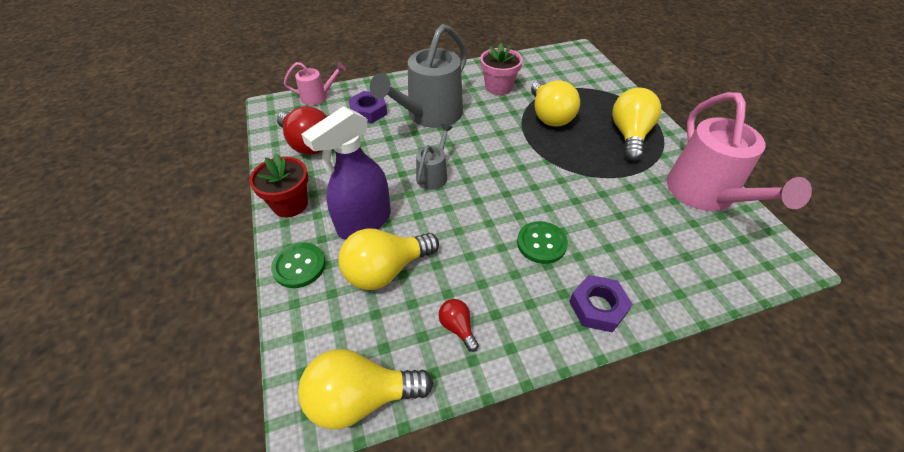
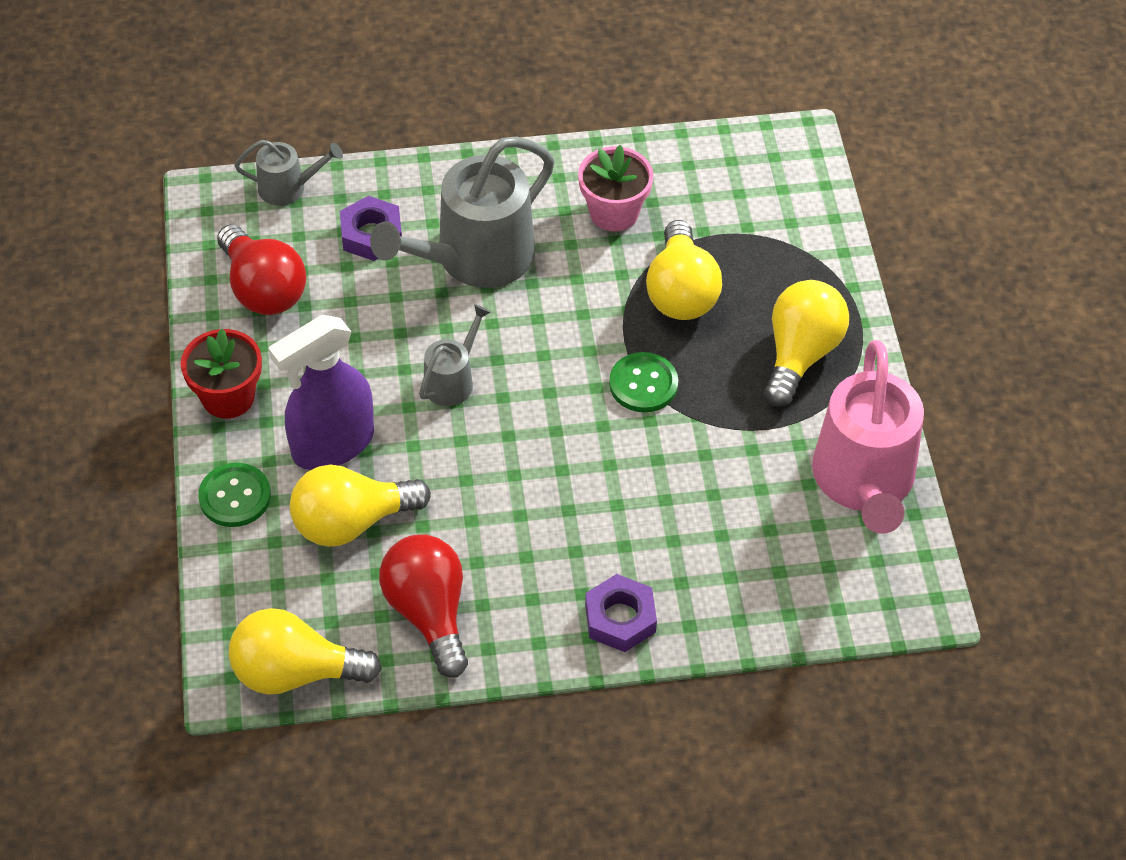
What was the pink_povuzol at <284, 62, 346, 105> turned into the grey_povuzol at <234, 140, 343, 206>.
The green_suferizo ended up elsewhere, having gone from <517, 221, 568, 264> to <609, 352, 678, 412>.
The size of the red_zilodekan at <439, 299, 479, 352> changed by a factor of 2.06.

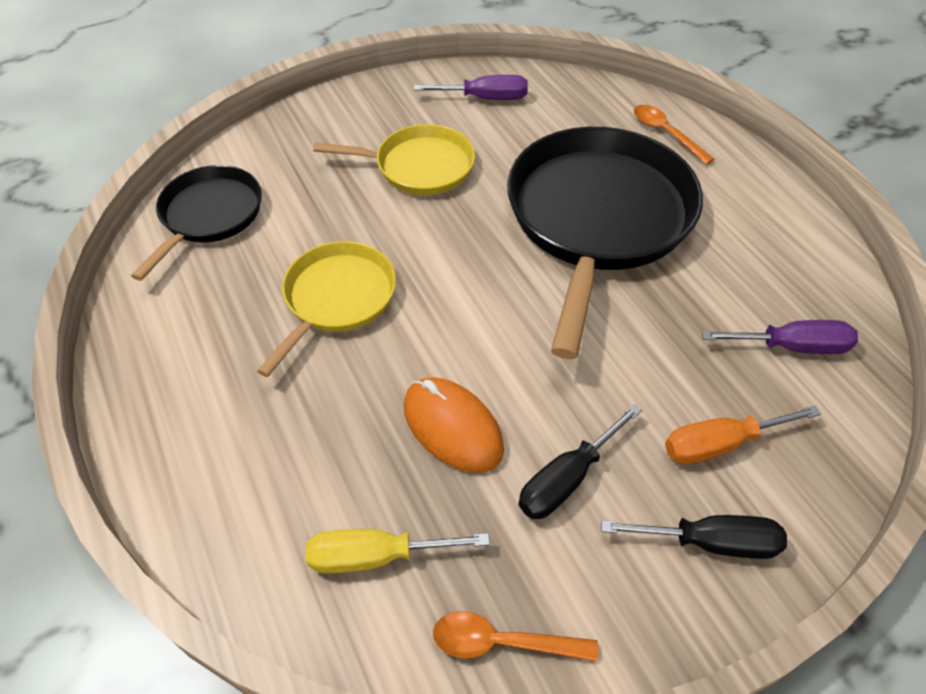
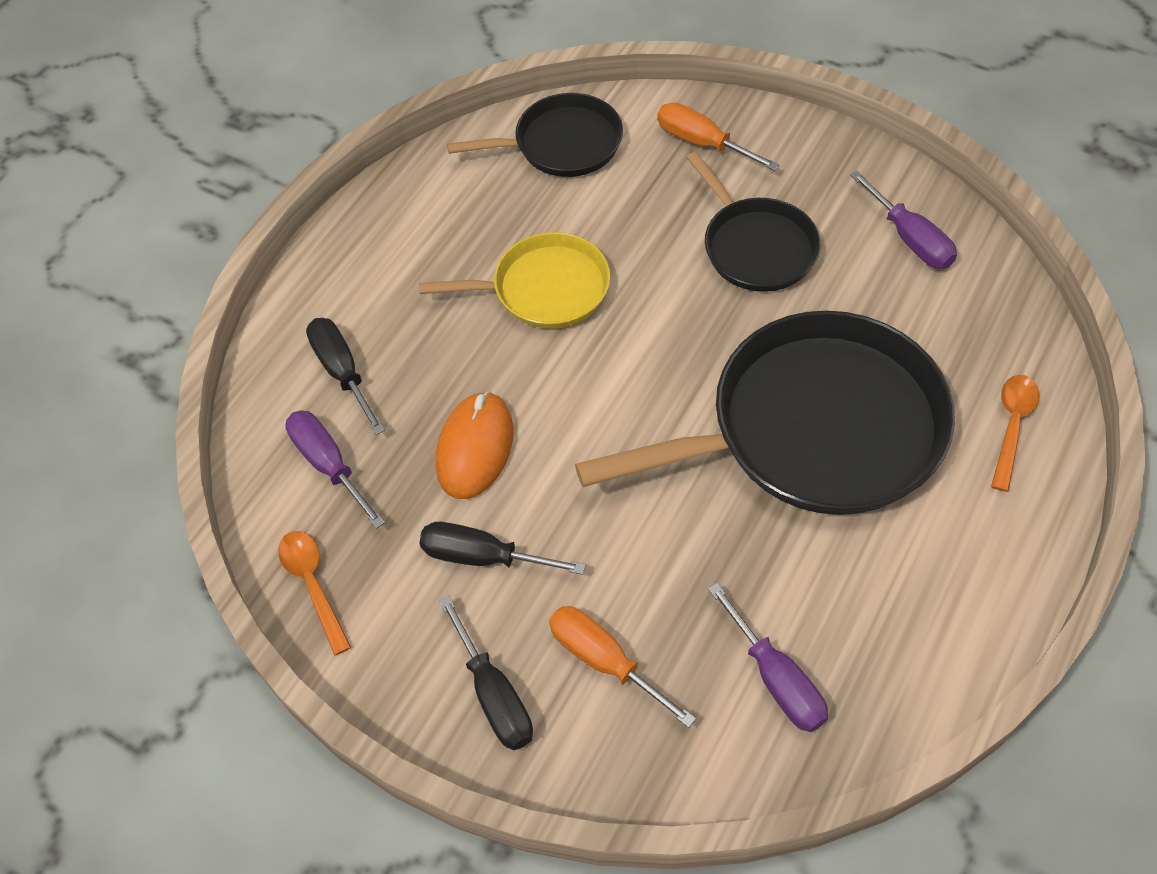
What was the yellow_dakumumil at <313, 124, 475, 195> turned into the black_dakumumil at <686, 152, 821, 292>.
What was the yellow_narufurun at <306, 529, 490, 574> turned into the purple_narufurun at <285, 410, 385, 529>.
The second view gained the orange_narufurun at <657, 103, 780, 171>.
The second view gained the black_narufurun at <306, 318, 385, 435>.

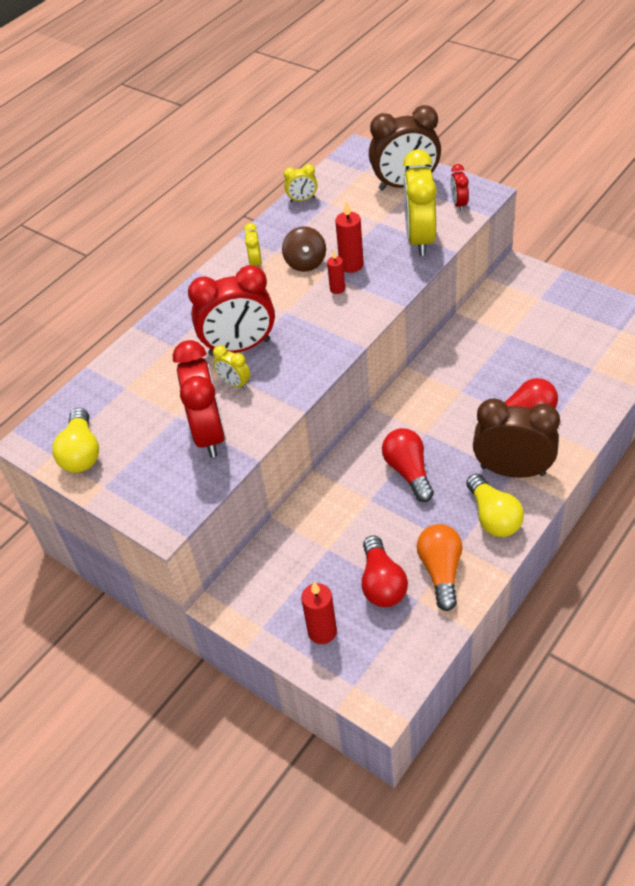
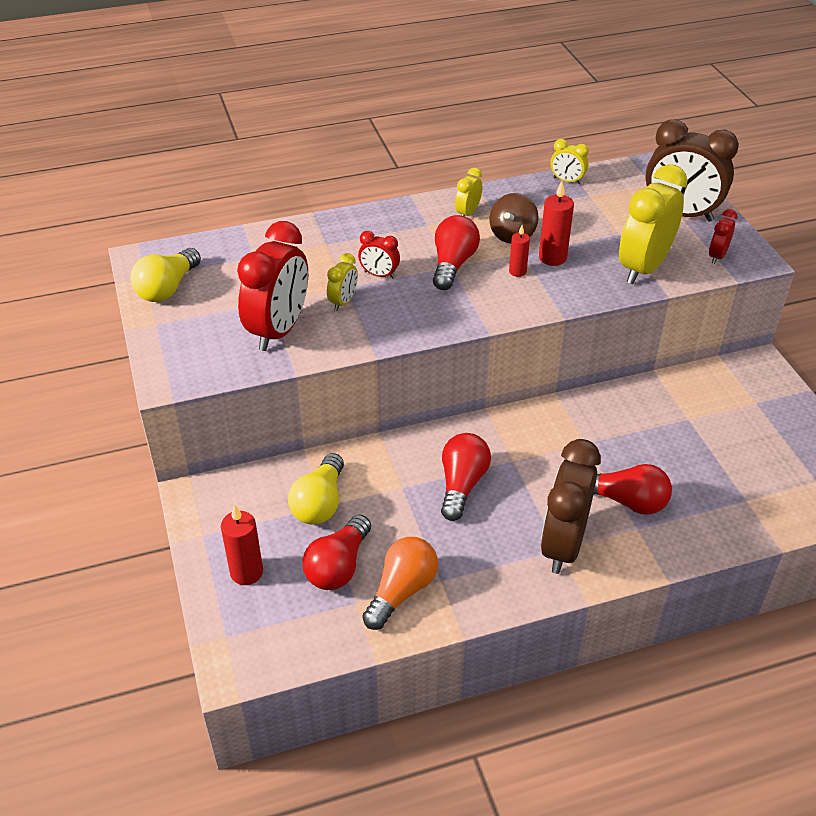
The size of the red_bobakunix at <188, 265, 275, 356> changed by a factor of 0.47.
The yellow_bobakunix at <213, 345, 250, 389> ended up facing another way, 135 degrees counterclockwise from before.
The brown_bobakunix at <473, 398, 560, 478> ended up facing another way, 120 degrees counterclockwise from before.
The yellow_zilodekan ended up elsewhere, having gone from <466, 474, 524, 537> to <288, 453, 344, 525>.
The second view gained the red_zilodekan at <433, 215, 480, 290>.

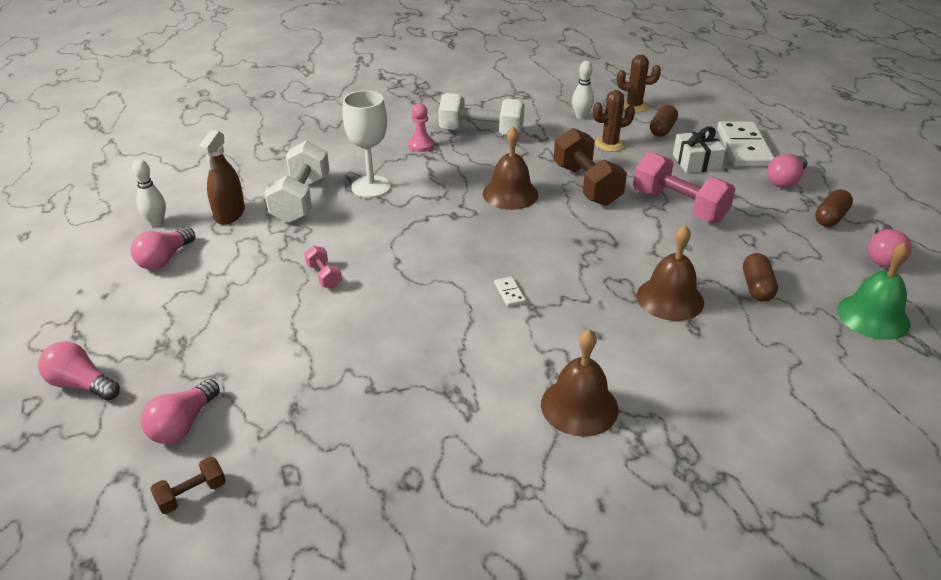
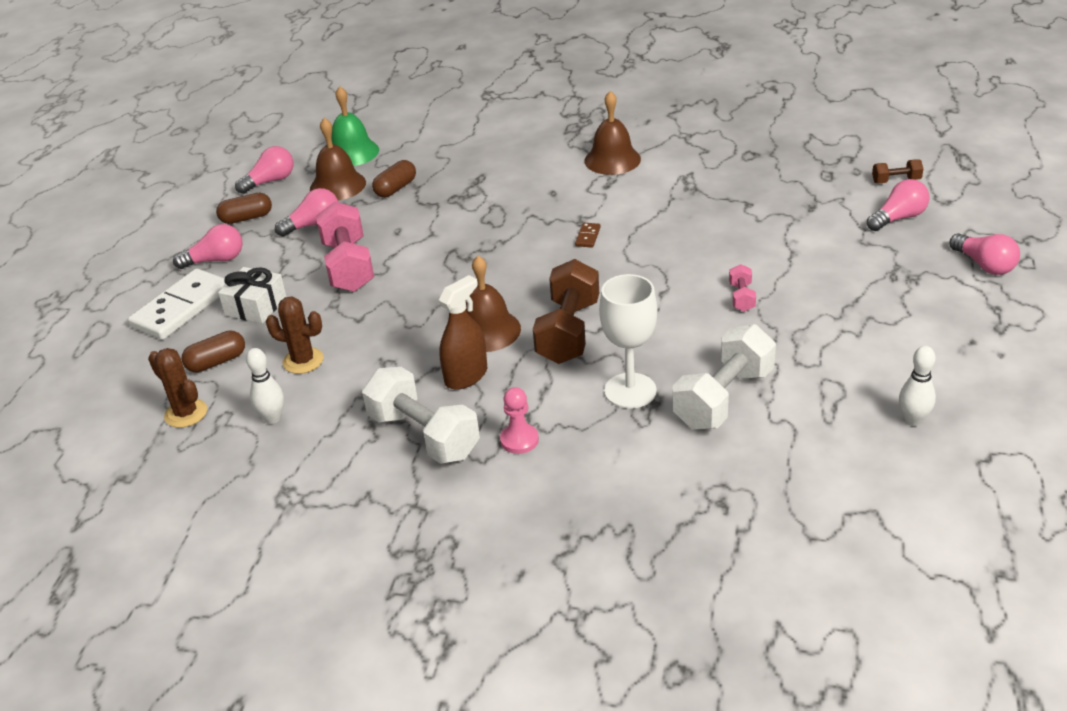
The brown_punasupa ended up elsewhere, having gone from <554, 128, 627, 206> to <533, 259, 599, 364>.
The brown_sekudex ended up elsewhere, having gone from <198, 130, 245, 225> to <439, 275, 487, 390>.
The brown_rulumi ended up elsewhere, having gone from <636, 225, 704, 321> to <310, 118, 366, 200>.
The pink_zilodekan ended up elsewhere, having gone from <131, 227, 195, 270> to <275, 188, 338, 237>.
What was the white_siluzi at <494, 277, 526, 307> turned into the brown_siluzi at <575, 223, 601, 248>.

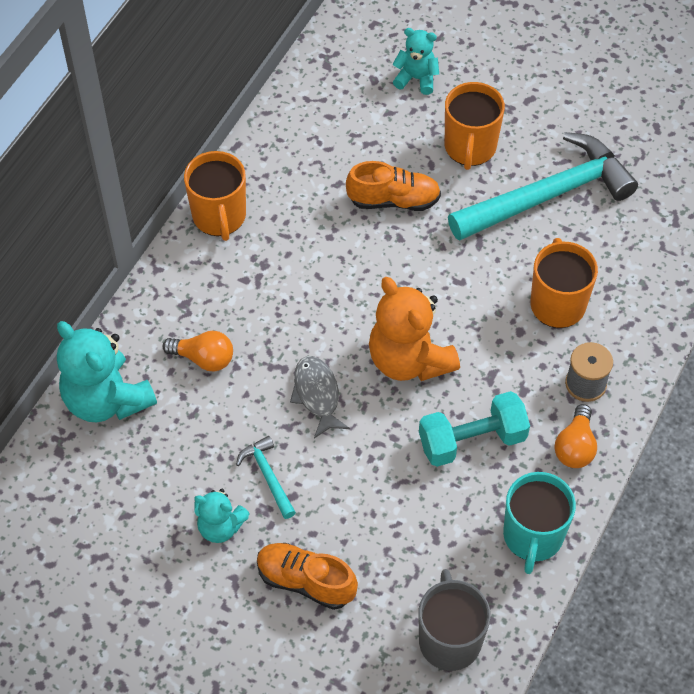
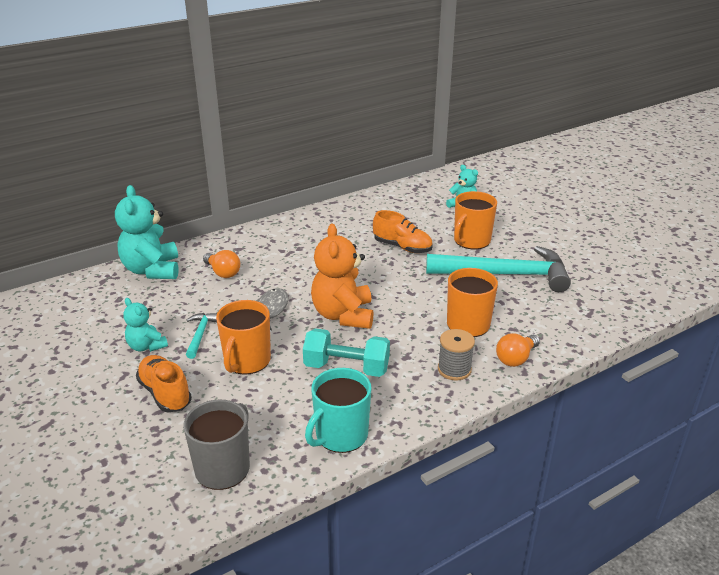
The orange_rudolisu ended up elsewhere, having gone from <184, 151, 246, 241> to <216, 300, 271, 375>.
The orange_zilodekan ended up elsewhere, having gone from <554, 404, 597, 468> to <496, 333, 540, 367>.

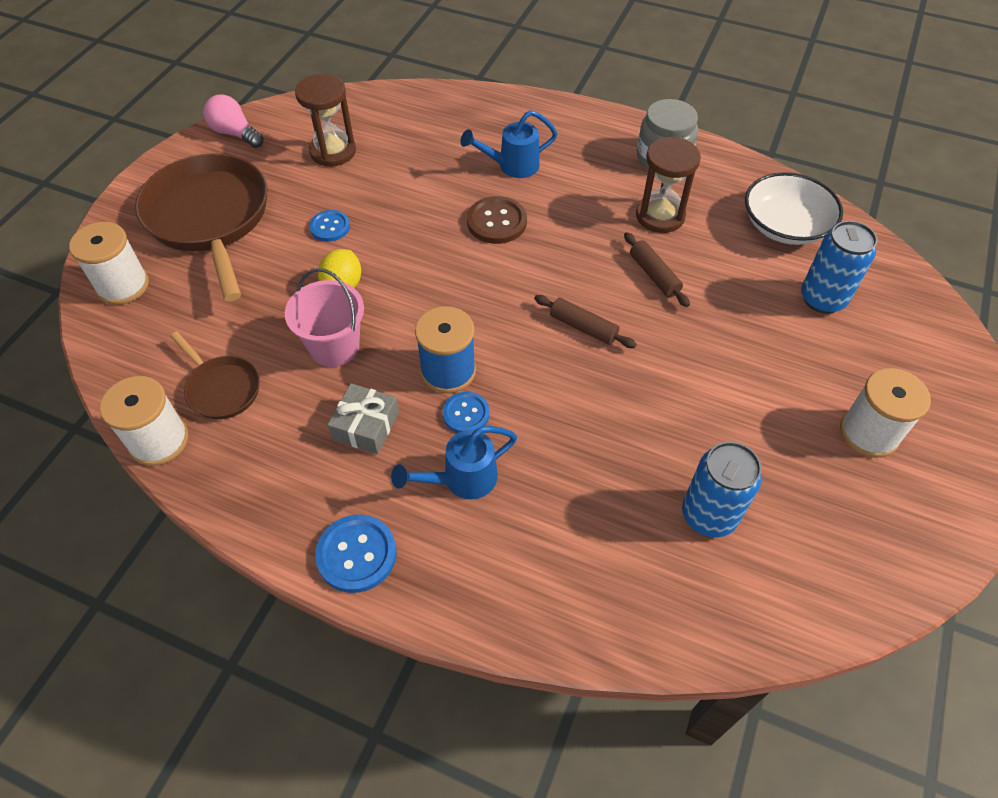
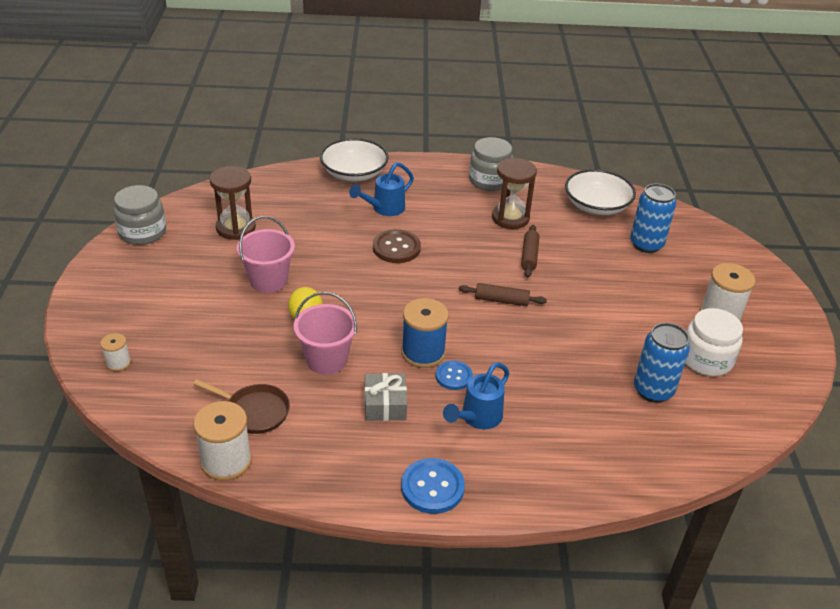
Where the pink_zilodekan stood at <203, 94, 264, 148>, the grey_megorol came to stand at <113, 185, 166, 245>.
The second view lost the brown_dakumumil at <135, 154, 267, 301>.
Where the blue_suferizo stood at <309, 210, 350, 242>, the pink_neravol came to stand at <237, 216, 295, 293>.
The size of the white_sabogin at <69, 222, 149, 305> changed by a factor of 0.53.
The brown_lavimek at <624, 232, 690, 307> ended up facing another way, 60 degrees clockwise from before.
The second view gained the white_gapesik at <320, 138, 388, 182>.
The second view gained the white_megorol at <685, 308, 743, 376>.

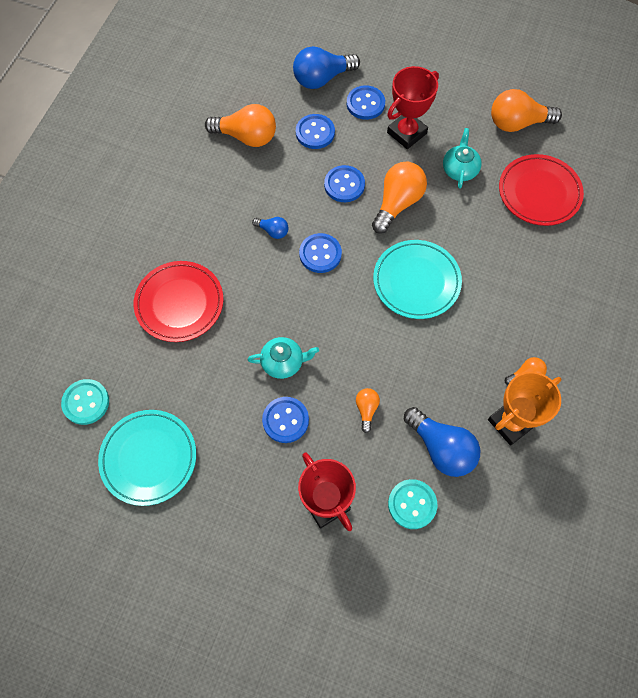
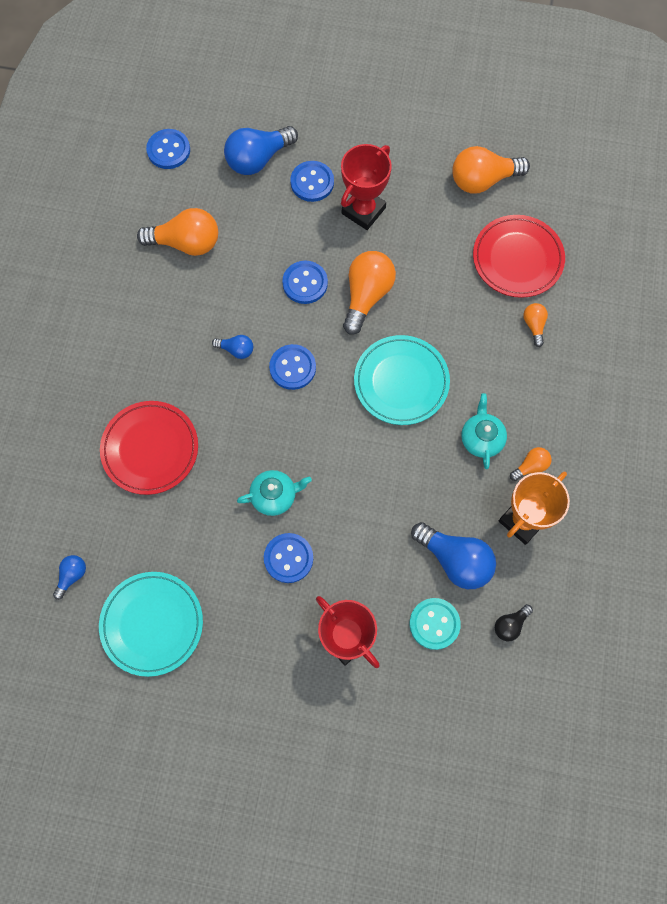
The blue_suferizo ended up elsewhere, having gone from <296, 114, 335, 149> to <146, 129, 190, 169>.
The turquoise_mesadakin ended up elsewhere, having gone from <443, 128, 482, 189> to <461, 393, 507, 469>.
Where the turquoise_suferizo stood at <61, 379, 109, 425>, the blue_zilodekan came to stand at <53, 555, 86, 600>.
The orange_zilodekan ended up elsewhere, having gone from <356, 388, 380, 433> to <523, 303, 548, 347>.
The second view gained the black_zilodekan at <495, 604, 533, 641>.

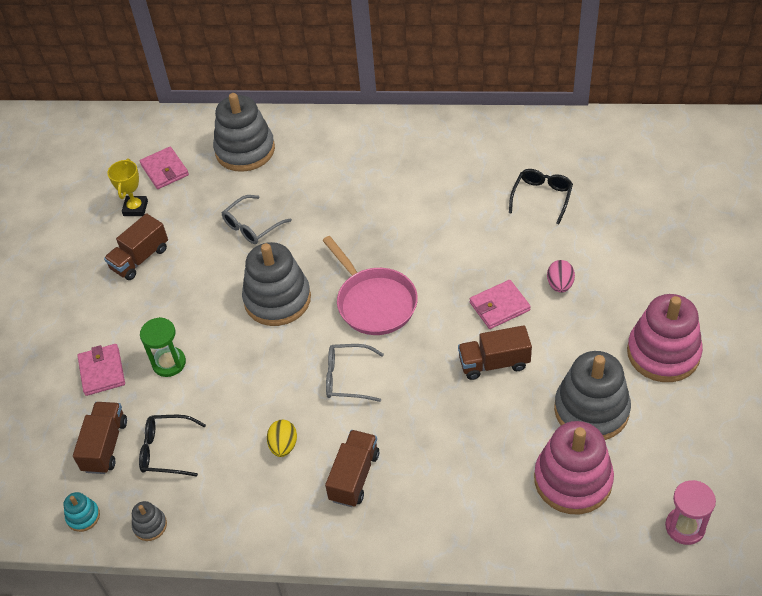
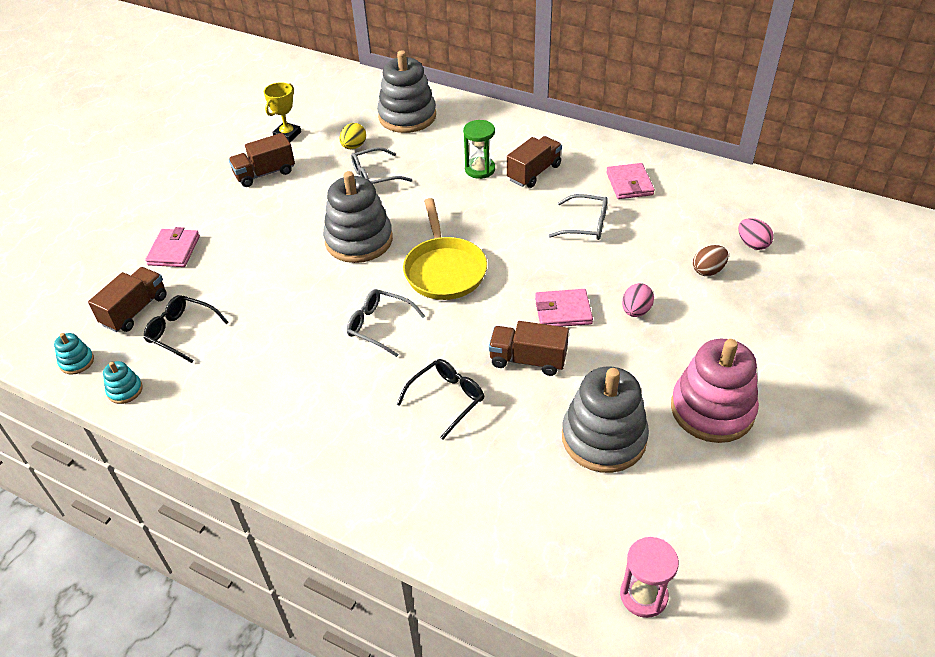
The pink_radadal ended up elsewhere, having gone from <140, 147, 189, 189> to <606, 163, 655, 199>.
The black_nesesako ended up elsewhere, having gone from <509, 169, 573, 224> to <397, 359, 484, 440>.
What was the pink_dakumumil at <322, 236, 418, 335> turned into the yellow_dakumumil at <403, 198, 487, 300>.
The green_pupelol ended up elsewhere, having gone from <140, 317, 186, 377> to <463, 120, 495, 179>.
The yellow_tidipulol ended up elsewhere, having gone from <267, 420, 297, 457> to <340, 123, 366, 149>.
The second view lost the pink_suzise at <534, 421, 614, 514>.
The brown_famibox ended up elsewhere, having gone from <325, 430, 379, 507> to <507, 136, 562, 188>.
What was the grey_suzise at <132, 501, 167, 541> turned into the turquoise_suzise at <103, 361, 143, 404>.
The second view gained the grey_nesesako at <549, 194, 608, 240>.
The second view gained the pink_tidipulol at <738, 218, 773, 250>.
The second view gained the brown_tidipulol at <693, 245, 729, 276>.

